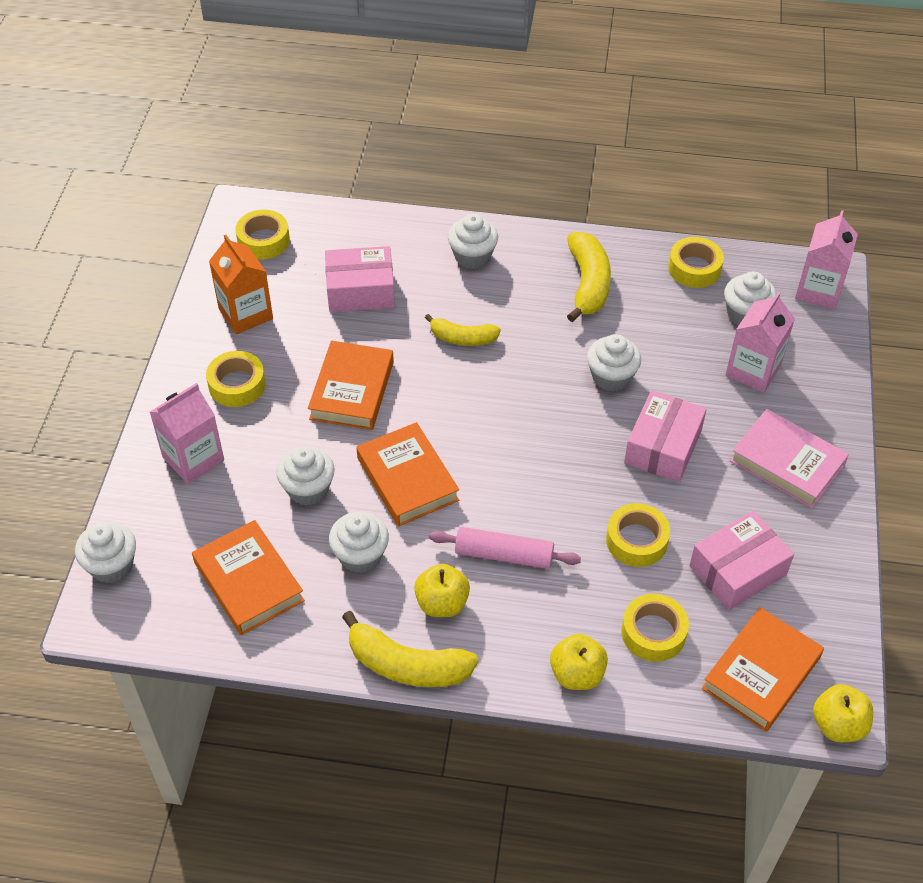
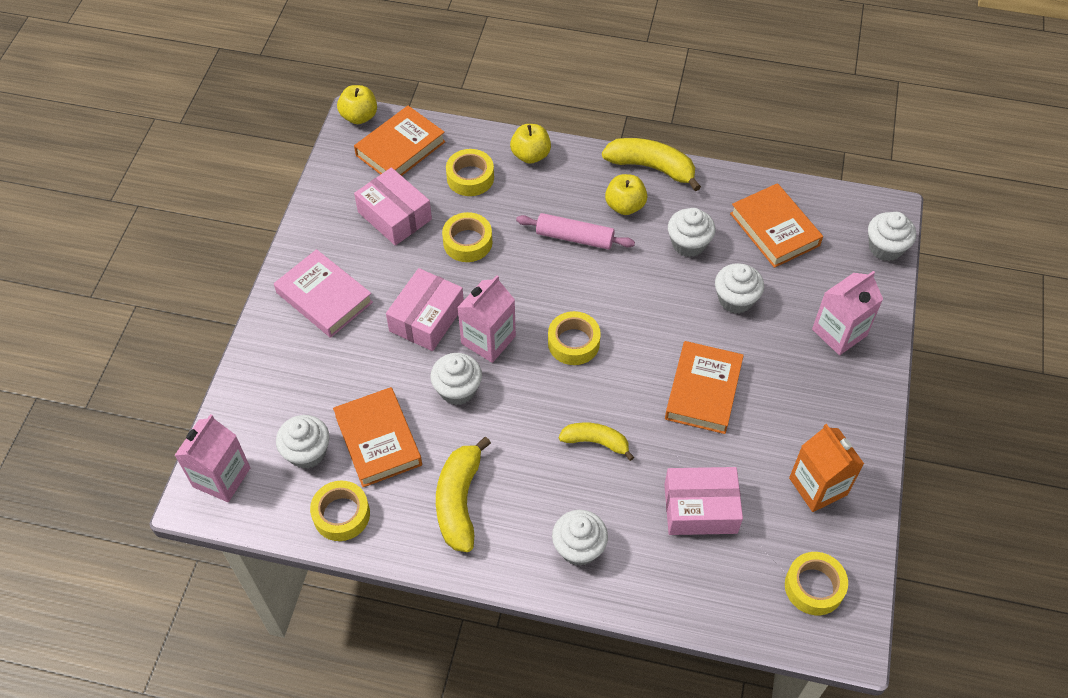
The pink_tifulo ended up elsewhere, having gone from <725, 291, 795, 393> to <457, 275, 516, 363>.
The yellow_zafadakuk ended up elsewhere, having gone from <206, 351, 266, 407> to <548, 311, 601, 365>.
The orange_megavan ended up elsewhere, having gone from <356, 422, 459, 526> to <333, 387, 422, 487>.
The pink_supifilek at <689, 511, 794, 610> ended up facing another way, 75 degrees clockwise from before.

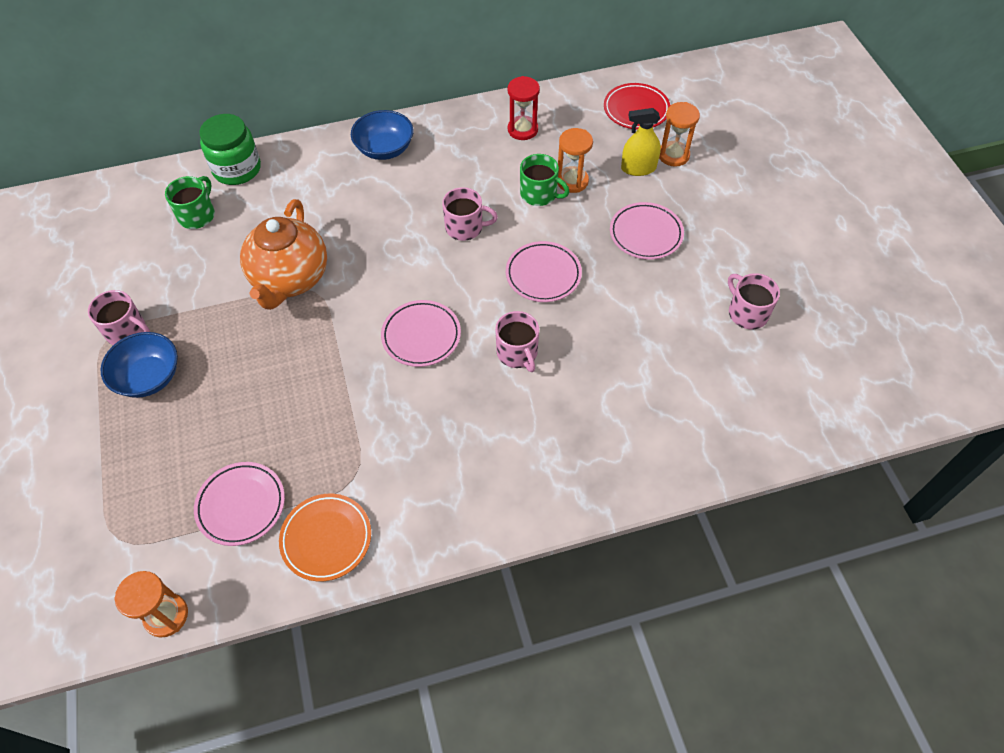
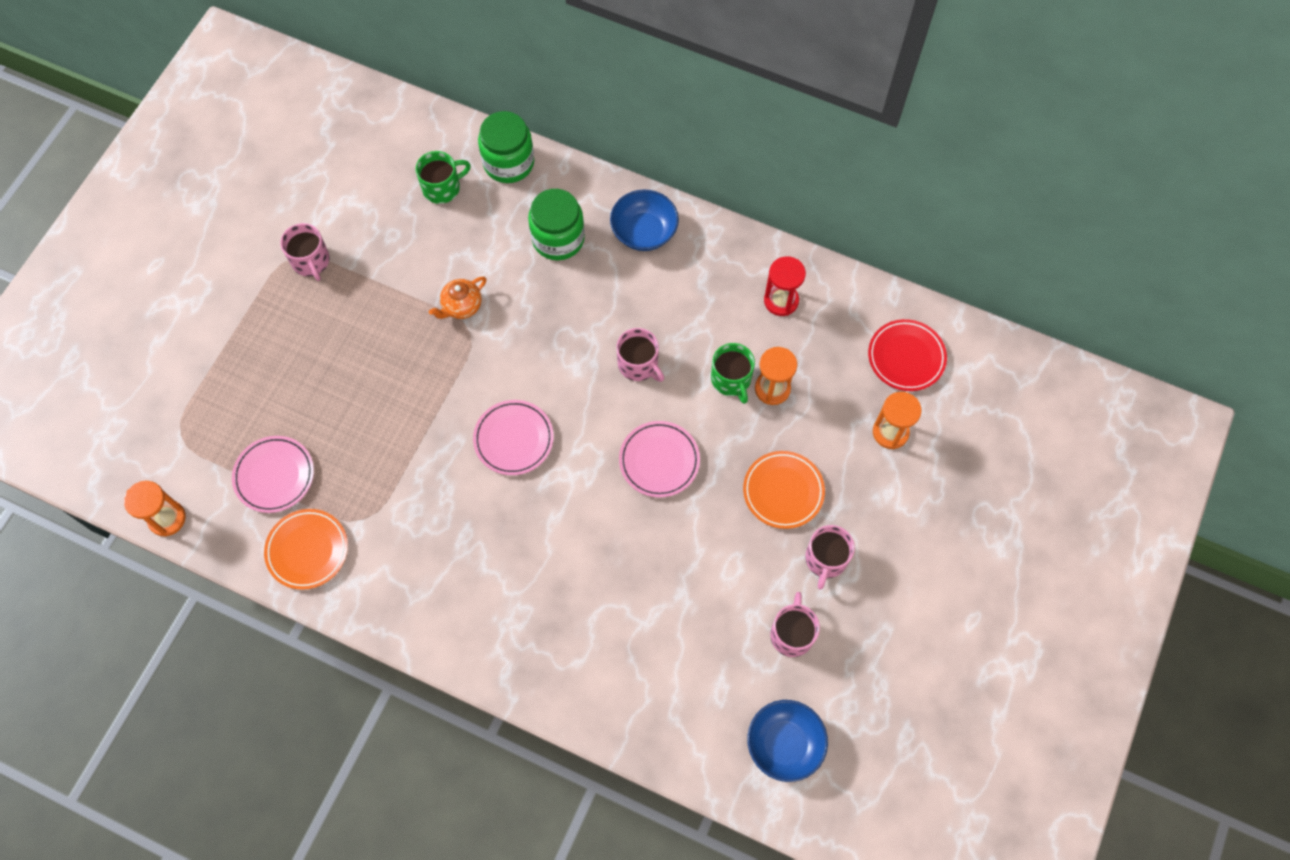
The second view lost the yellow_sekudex at <621, 108, 661, 176>.
The size of the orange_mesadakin at <240, 199, 327, 310> changed by a factor of 0.49.
What was the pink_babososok at <610, 202, 684, 260> turned into the orange_babososok at <743, 451, 825, 529>.
The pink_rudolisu ended up elsewhere, having gone from <495, 311, 539, 372> to <805, 525, 855, 590>.
The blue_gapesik ended up elsewhere, having gone from <100, 332, 178, 398> to <747, 700, 828, 782>.
The second view gained the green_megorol at <528, 189, 585, 260>.

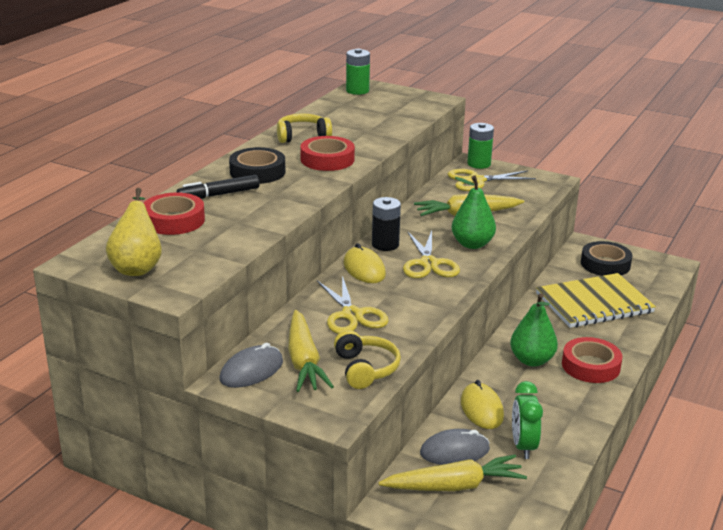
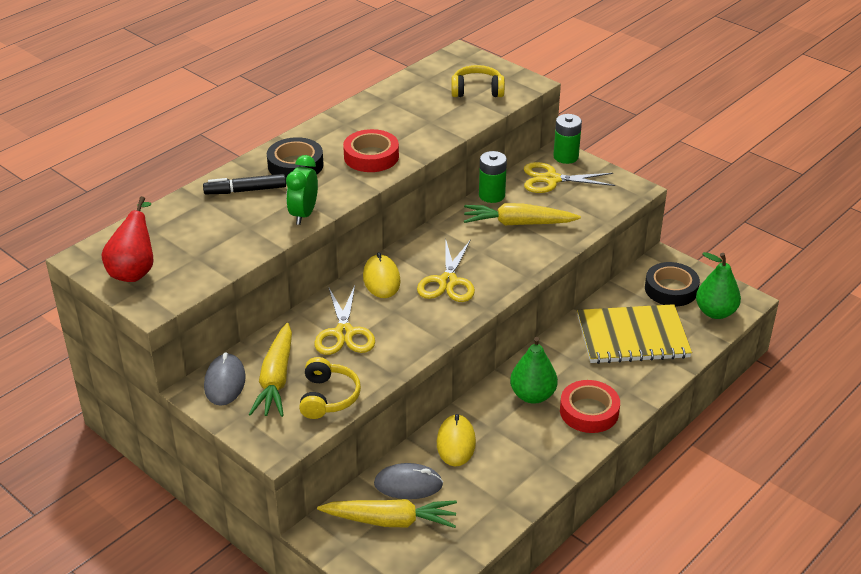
The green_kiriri ended up elsewhere, having gone from <346, 48, 370, 95> to <479, 151, 507, 203>.
The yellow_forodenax ended up elsewhere, having gone from <277, 113, 332, 143> to <451, 65, 505, 97>.
The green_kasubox ended up elsewhere, having gone from <452, 175, 496, 249> to <696, 252, 741, 319>.
What was the yellow_kasubox at <106, 188, 162, 276> turned into the red_kasubox at <101, 196, 154, 282>.
The second view lost the red_zafadakuk at <144, 192, 205, 235>.
The second view lost the black_kiriri at <372, 197, 401, 251>.
The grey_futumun at <220, 343, 283, 388> ended up facing another way, 60 degrees counterclockwise from before.
The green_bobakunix ended up elsewhere, having gone from <512, 381, 543, 459> to <286, 155, 318, 225>.

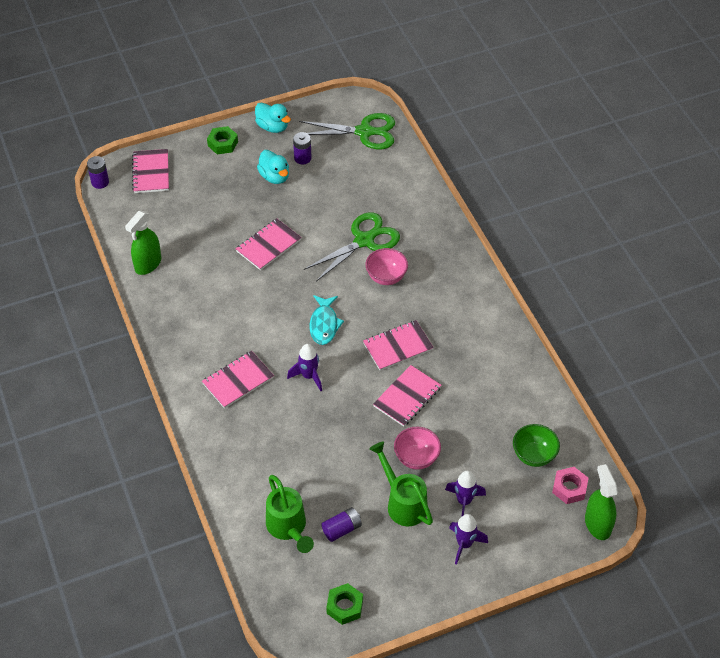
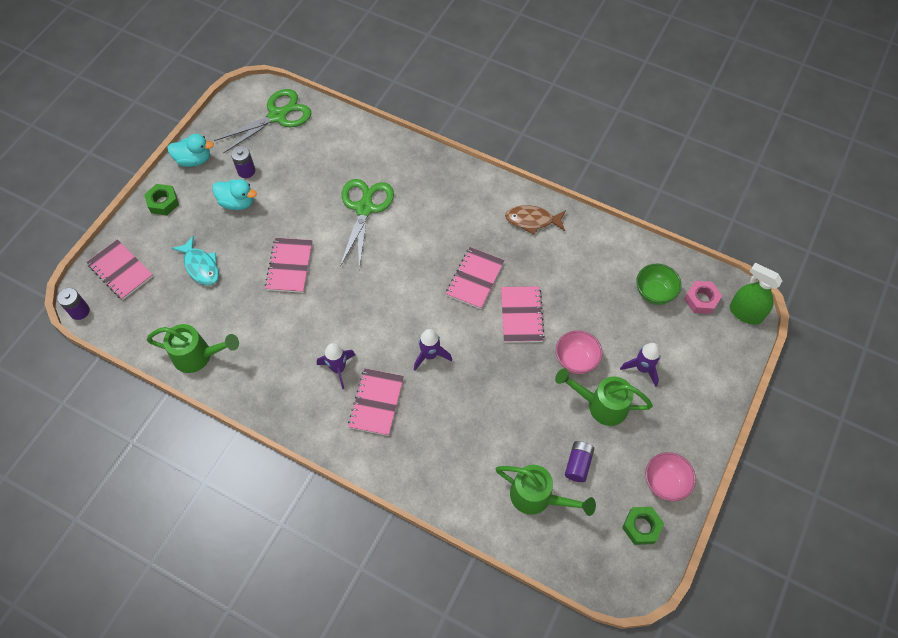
Where the green_sekudex stood at <125, 211, 161, 275>, the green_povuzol came to stand at <147, 324, 239, 373>.
The pink_gapesik ended up elsewhere, having gone from <366, 248, 408, 285> to <645, 452, 696, 501>.
The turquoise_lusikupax ended up elsewhere, having gone from <309, 295, 344, 345> to <172, 236, 219, 286>.
The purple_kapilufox ended up elsewhere, having gone from <449, 514, 488, 565> to <317, 343, 356, 389>.
The second view gained the brown_lusikupax at <505, 205, 566, 235>.

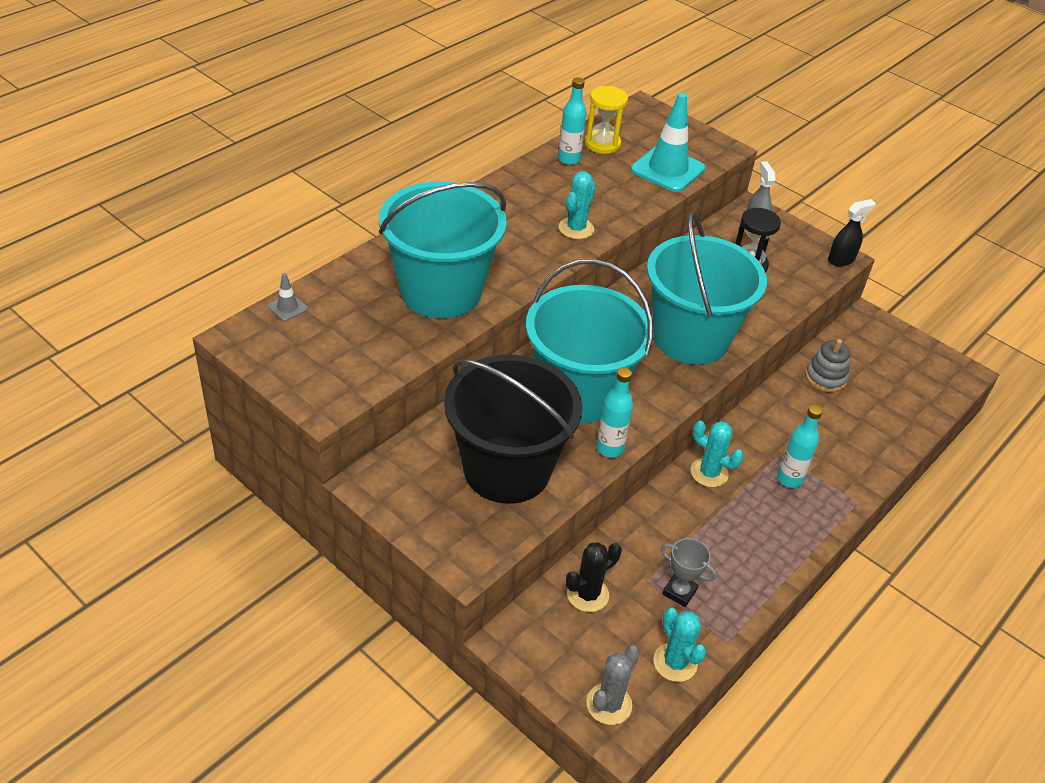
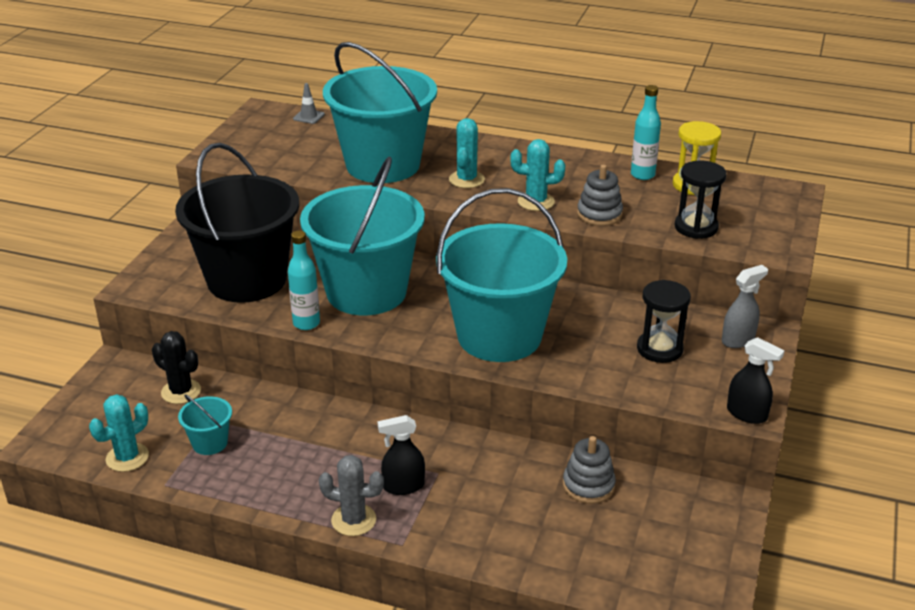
Where the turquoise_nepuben stood at <631, 93, 705, 192>, the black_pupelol came to stand at <675, 161, 727, 239>.
Where the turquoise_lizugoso stood at <777, 405, 823, 488>, the black_sekudex came to stand at <377, 415, 425, 495>.
The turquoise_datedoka ended up elsewhere, having gone from <690, 421, 744, 487> to <449, 118, 485, 188>.
Where the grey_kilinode stood at <661, 538, 717, 607>, the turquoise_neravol came to stand at <178, 395, 232, 455>.
The grey_datedoka ended up elsewhere, having gone from <587, 645, 640, 725> to <319, 455, 384, 536>.
The second view gained the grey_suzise at <577, 165, 623, 226>.

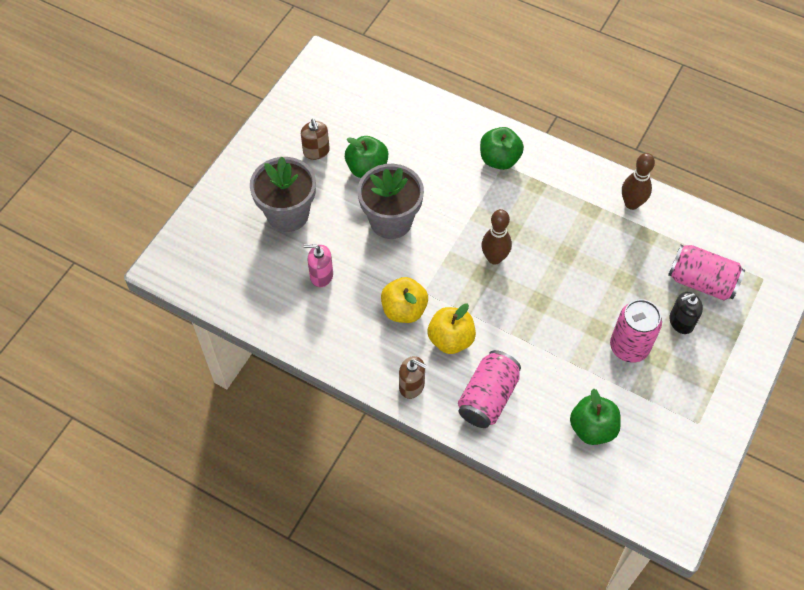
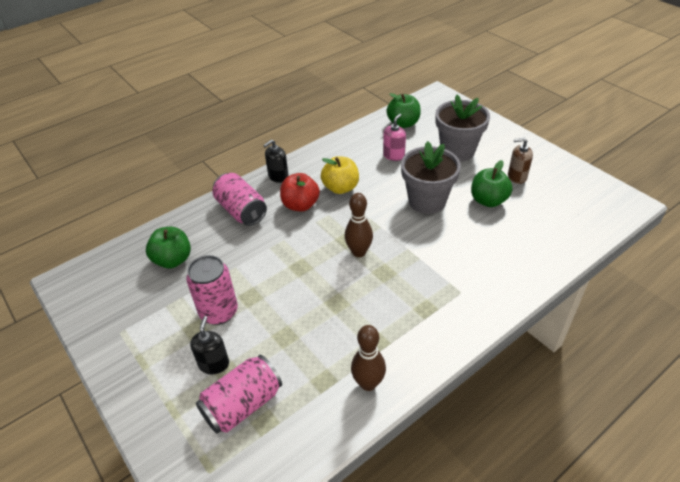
The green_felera ended up elsewhere, having gone from <480, 127, 524, 170> to <387, 93, 421, 128>.
What was the yellow_felera at <428, 303, 476, 354> turned into the red_felera at <280, 173, 320, 212>.
What was the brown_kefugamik at <399, 356, 427, 399> turned into the black_kefugamik at <263, 139, 289, 183>.

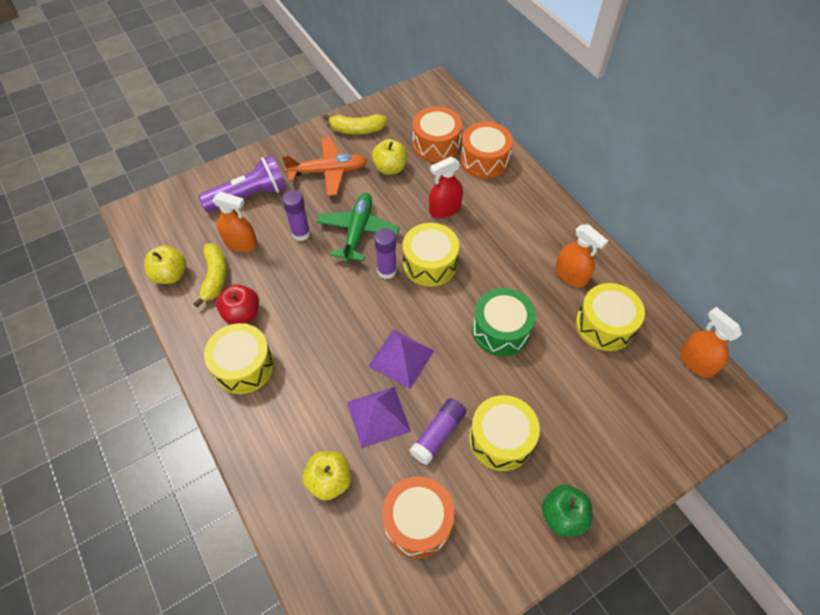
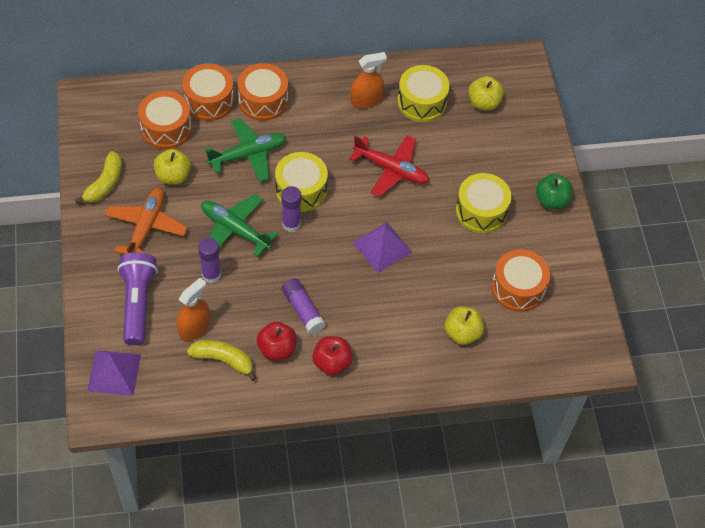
Where the red_sekudex stood at <429, 157, 463, 218>, the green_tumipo came to stand at <205, 118, 286, 182>.
The yellow_felera ended up elsewhere, having gone from <144, 245, 187, 284> to <468, 76, 504, 110>.
Where the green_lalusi stood at <472, 288, 536, 356>, the red_tumipo came to stand at <349, 135, 429, 197>.
The second view lost the orange_sekudex at <680, 307, 742, 378>.
Where the yellow_lalusi stood at <204, 323, 274, 394>, the red_felera came to stand at <312, 336, 353, 375>.
The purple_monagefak ended up elsewhere, having gone from <347, 387, 411, 448> to <87, 350, 141, 396>.
The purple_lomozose ended up elsewhere, having gone from <409, 398, 466, 465> to <282, 278, 325, 334>.
The second view gained the orange_lalusi at <238, 63, 288, 121>.

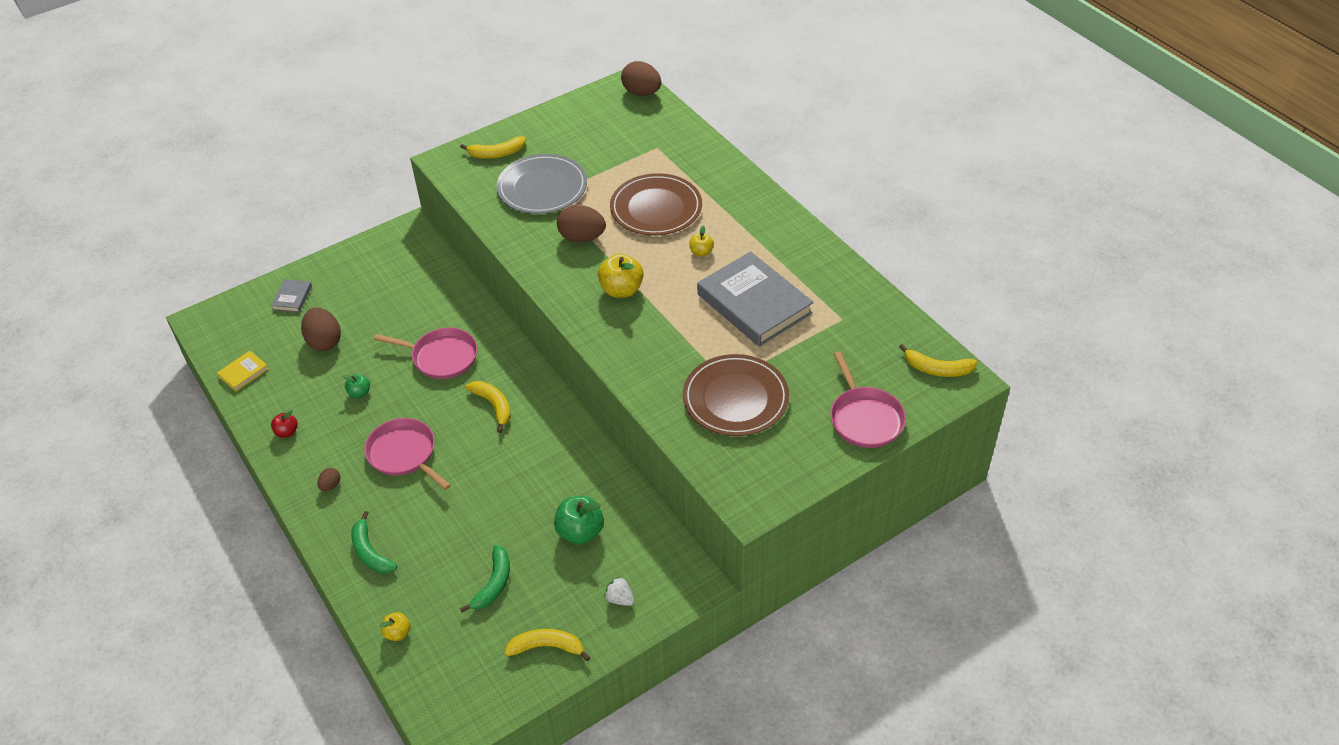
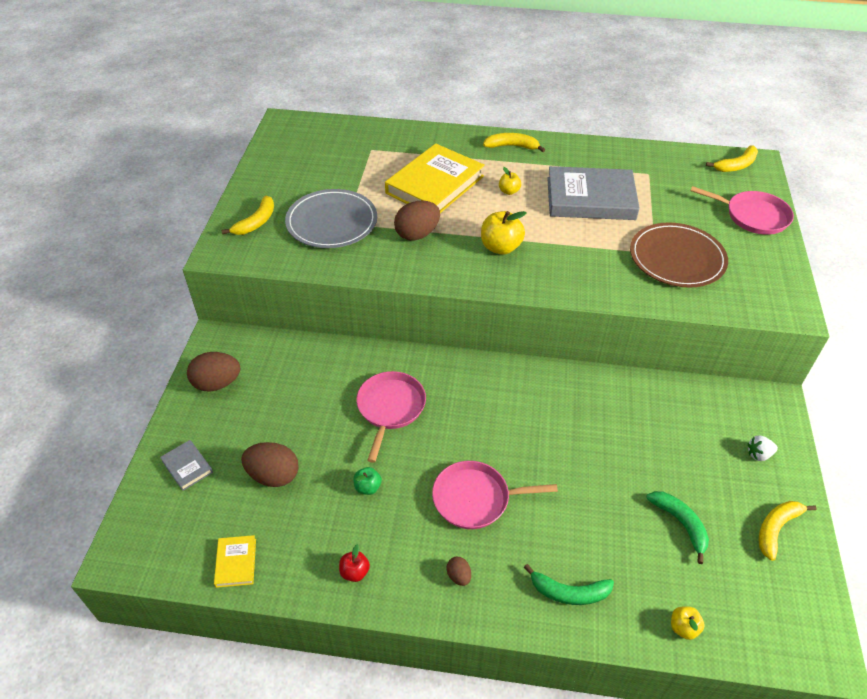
The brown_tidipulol ended up elsewhere, having gone from <621, 61, 661, 96> to <187, 352, 240, 391>.
Where the brown_babososok stood at <610, 173, 702, 236>, the yellow_megavan came to stand at <385, 144, 485, 213>.
The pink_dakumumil at <374, 328, 478, 379> ended up facing another way, 45 degrees counterclockwise from before.
The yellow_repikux ended up elsewhere, having gone from <466, 381, 511, 433> to <483, 133, 545, 152>.
The second view lost the green_felera at <554, 496, 604, 544>.

